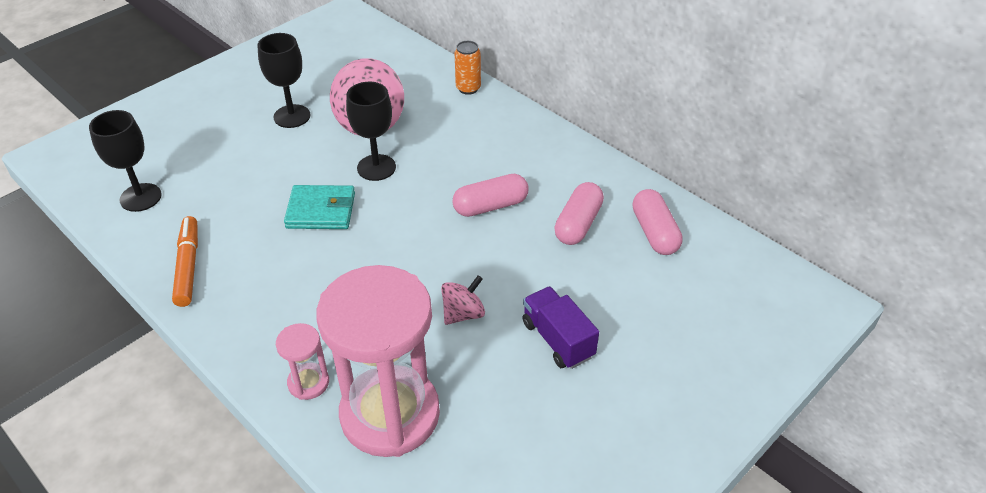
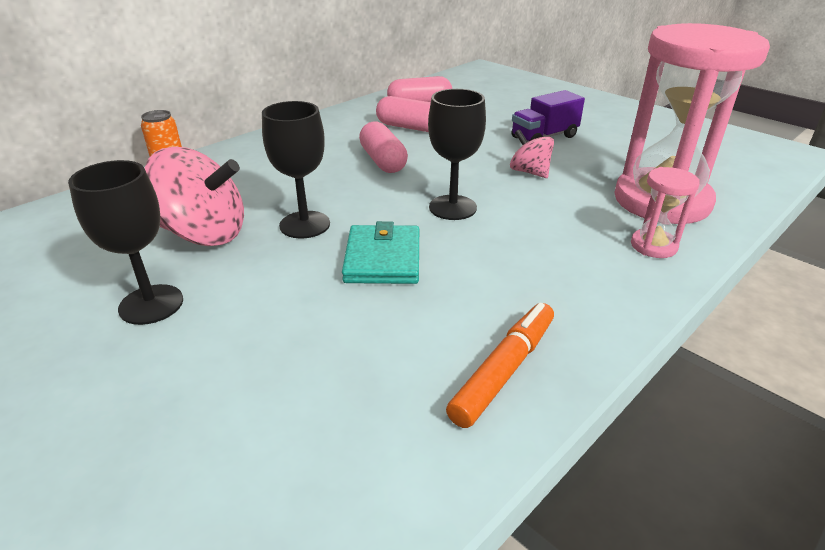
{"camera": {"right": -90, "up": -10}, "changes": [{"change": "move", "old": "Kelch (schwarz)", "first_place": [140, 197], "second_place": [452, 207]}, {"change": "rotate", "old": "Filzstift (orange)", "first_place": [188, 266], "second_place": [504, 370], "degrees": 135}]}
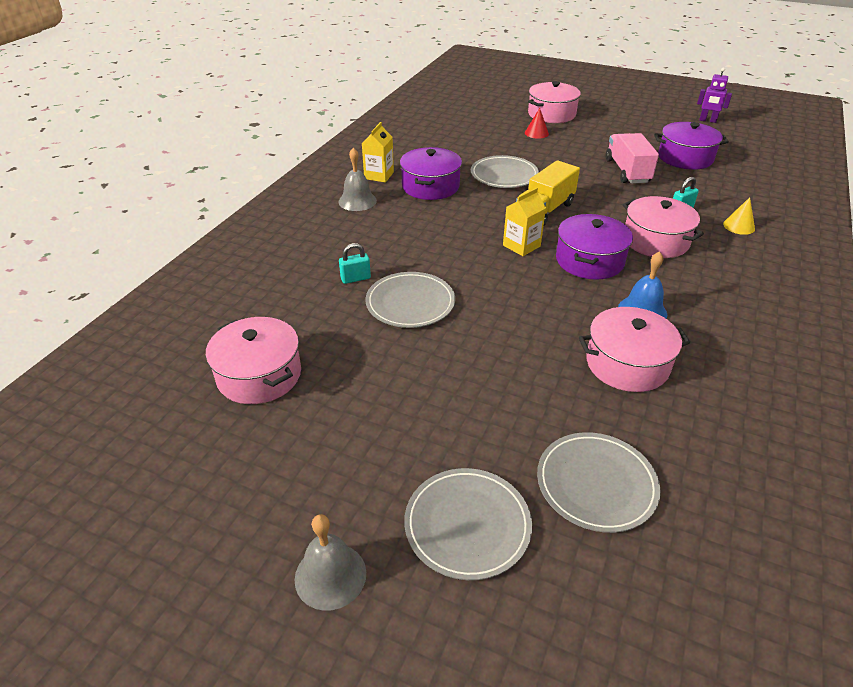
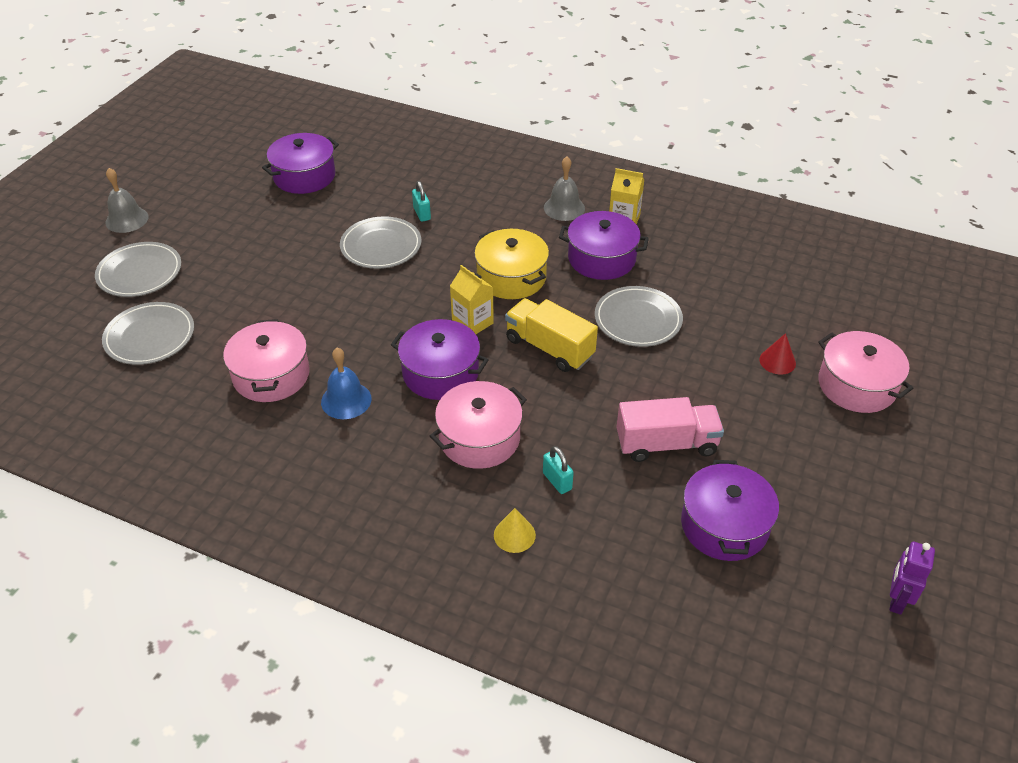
{"camera": {"right": 90, "up": 5}, "changes": [{"change": "recolor", "old": "Kochtopf (rosa)", "new": "Kochtopf (lila)", "first_place": [259, 375], "second_place": [304, 176]}, {"change": "insert", "new": "Kochtopf (gelb)", "second_place": [511, 277]}]}
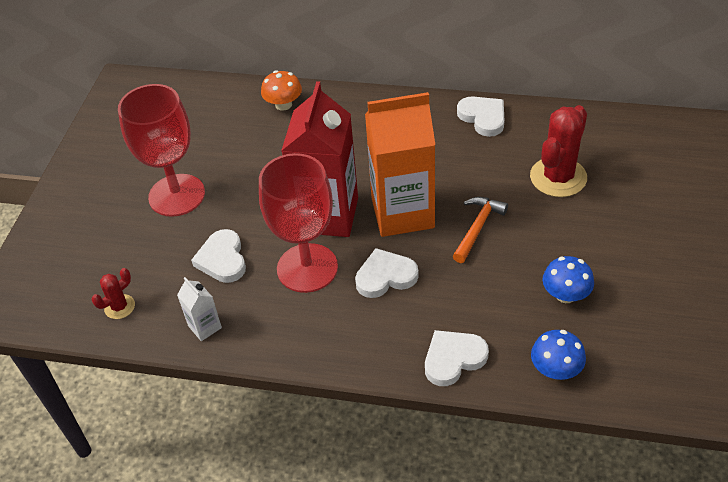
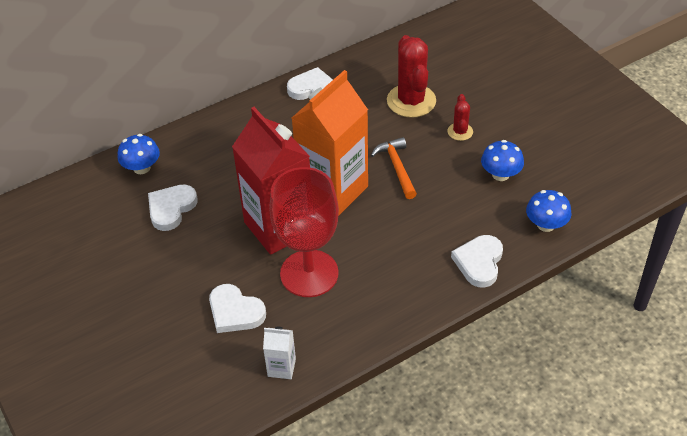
{"camera": {"right": -45, "up": 0}, "changes": [{"change": "recolor", "old": "Pilz (orange)", "new": "Pilz (blau)", "first_place": [283, 104], "second_place": [142, 168]}, {"change": "move", "old": "Herz (weiß)", "first_place": [385, 276], "second_place": [171, 208]}, {"change": "move", "old": "Kaktus (rot)", "first_place": [119, 307], "second_place": [460, 132]}, {"change": "delete", "old": "Kelch (rot)", "first_place": [177, 195]}]}
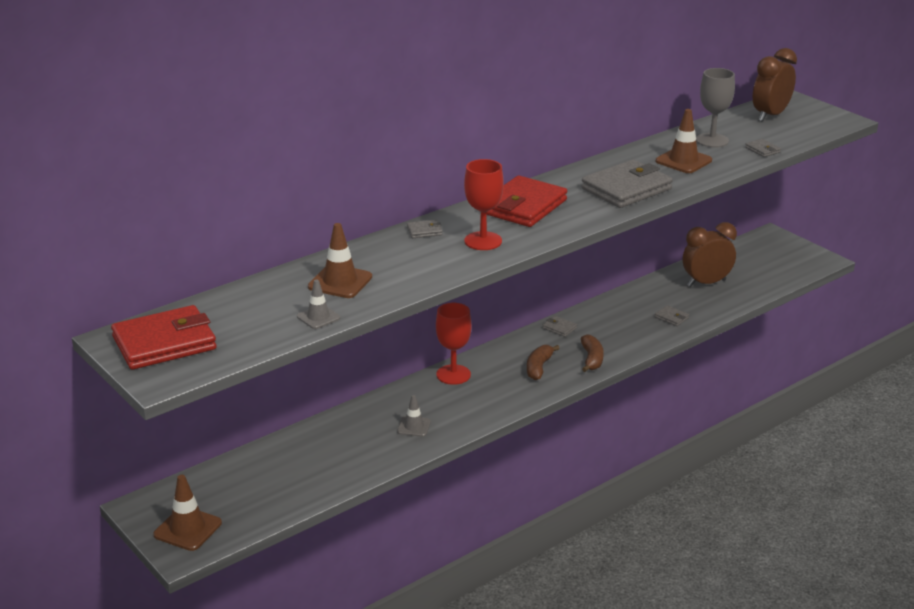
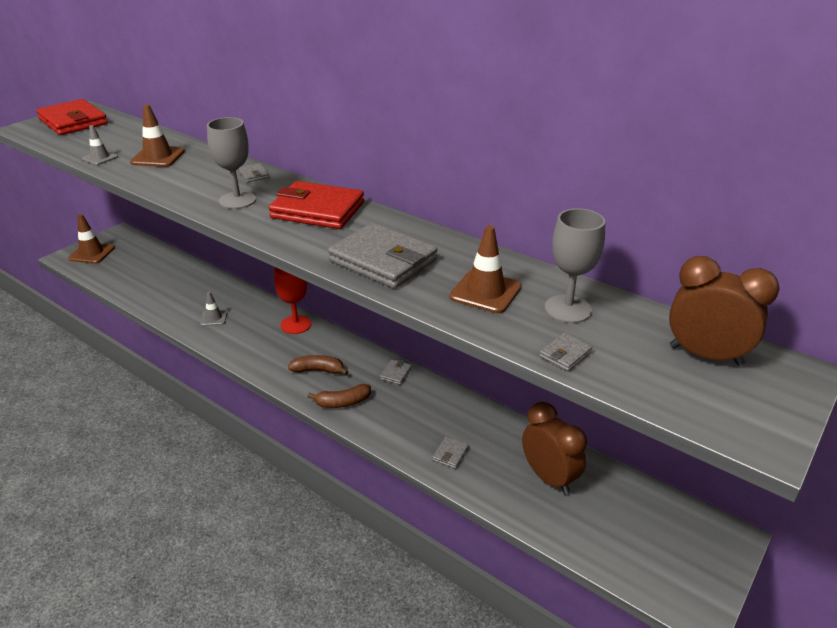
{"camera": {"right": 75, "up": 5}, "changes": [{"change": "recolor", "old": "Kelch (rot)", "new": "Kelch (grau)", "first_place": [483, 241], "second_place": [237, 200]}]}
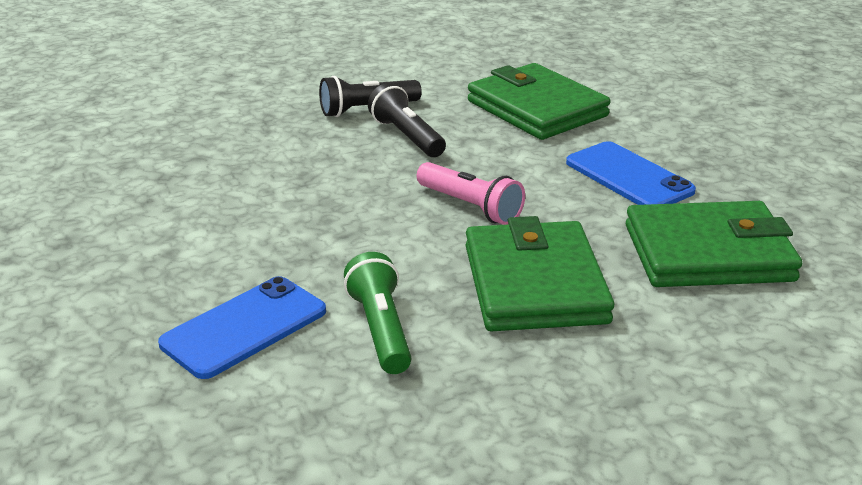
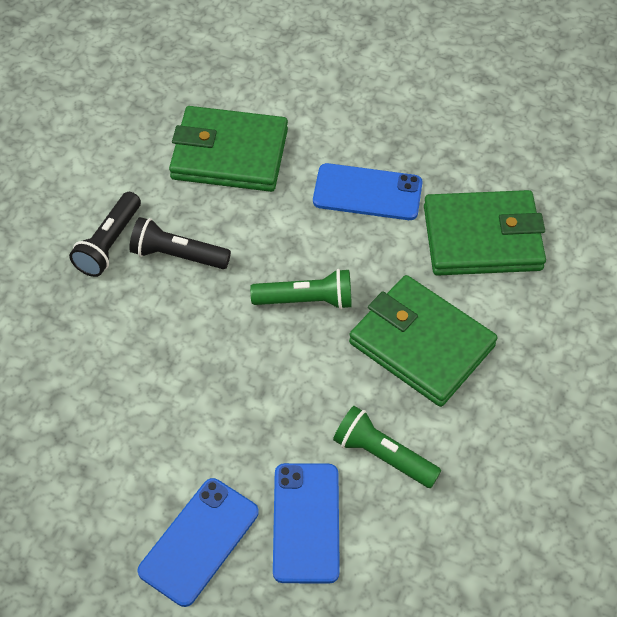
{"camera": {"right": -45, "up": 25}, "changes": [{"change": "insert", "new": "Handy (blau)", "second_place": [199, 541]}, {"change": "recolor", "old": "Taschenlampe (rosa)", "new": "Taschenlampe (grün)", "first_place": [470, 207], "second_place": [306, 300]}, {"change": "rotate", "old": "Geldbörse (grün)", "first_place": [708, 253], "second_place": [482, 238], "degrees": 45}]}
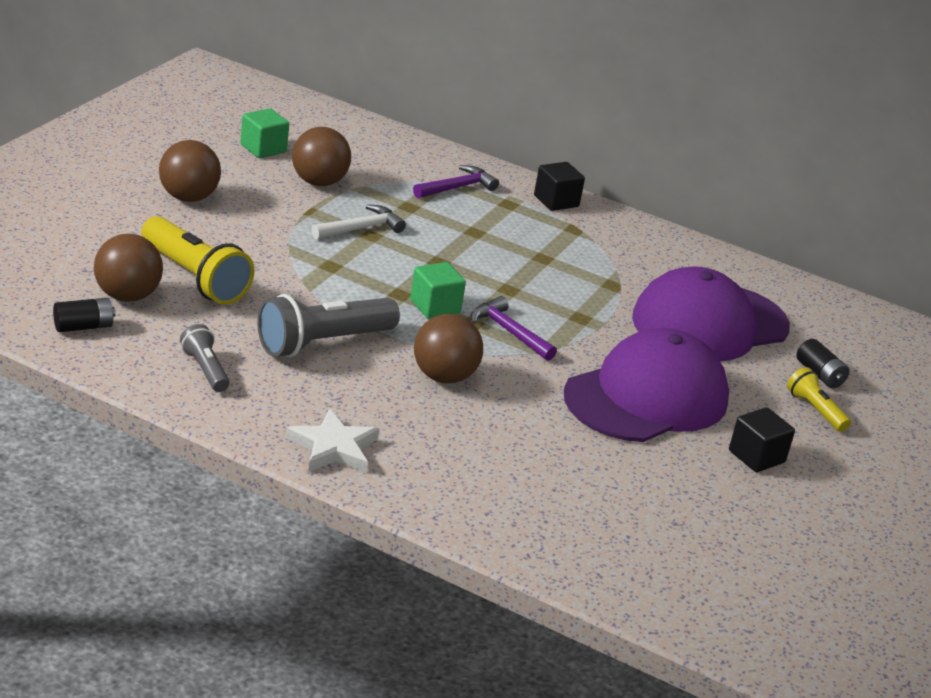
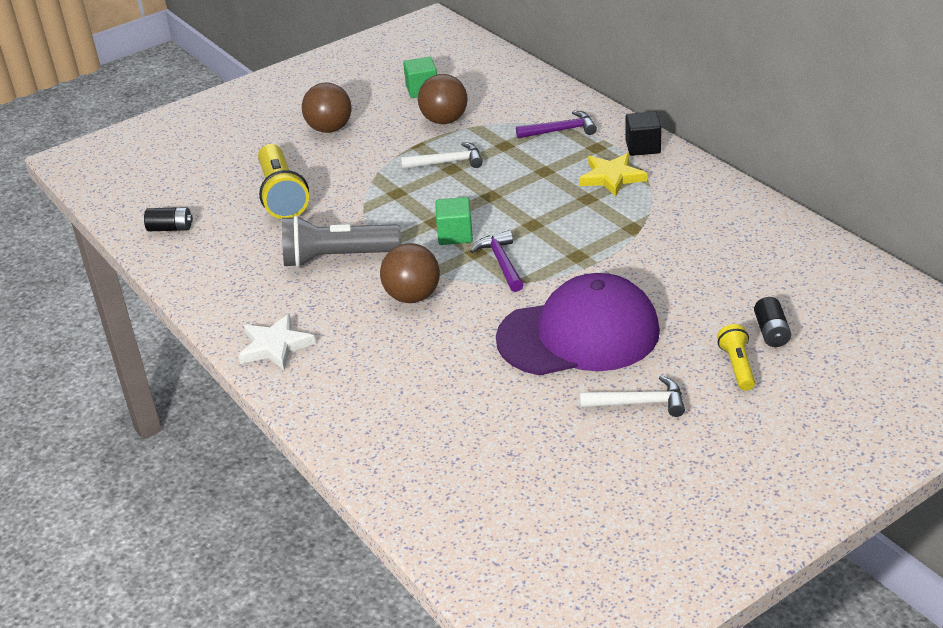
{"camera": {"right": 35, "up": 5}, "changes": [{"change": "insert", "new": "Stern (gelb)", "second_place": [611, 177]}, {"change": "replace", "old": "Kubus (schwarz)", "new": "Hammer (weiß)", "first_place": [756, 456], "second_place": [639, 403]}, {"change": "delete", "old": "Ball (braun)", "first_place": [127, 296]}, {"change": "delete", "old": "Taschenlampe (grau)", "first_place": [205, 369]}, {"change": "delete", "old": "Kappe (lila)", "first_place": [709, 323]}]}
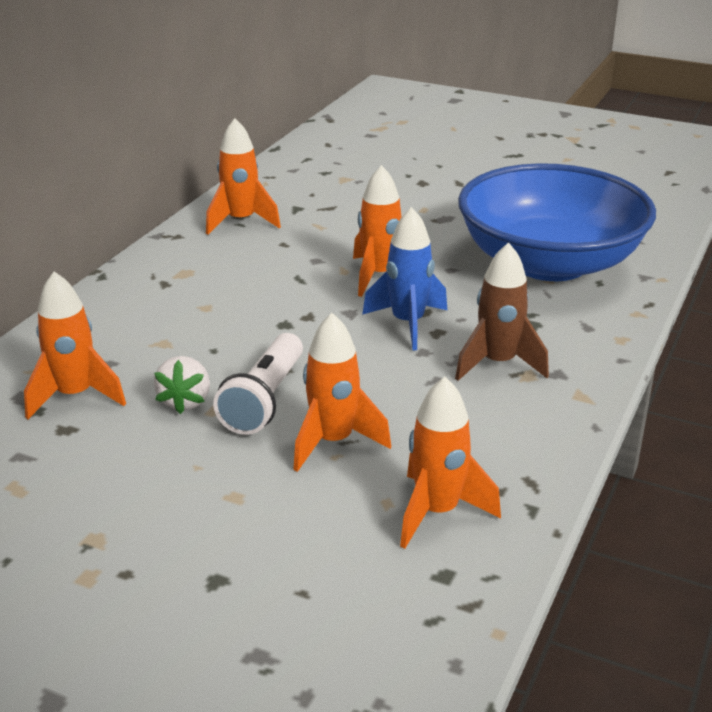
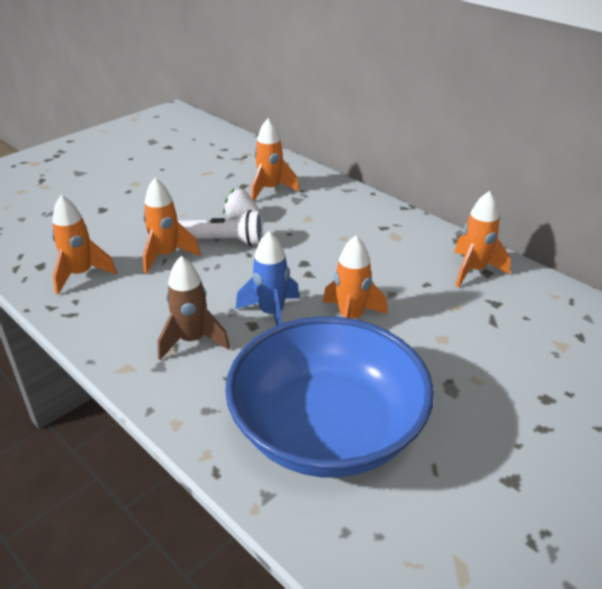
{"camera": {"right": 110, "up": 5}, "changes": [{"change": "rotate", "old": "Taschenlampe (weiß)", "first_place": [264, 400], "second_place": [223, 241], "degrees": 150}]}
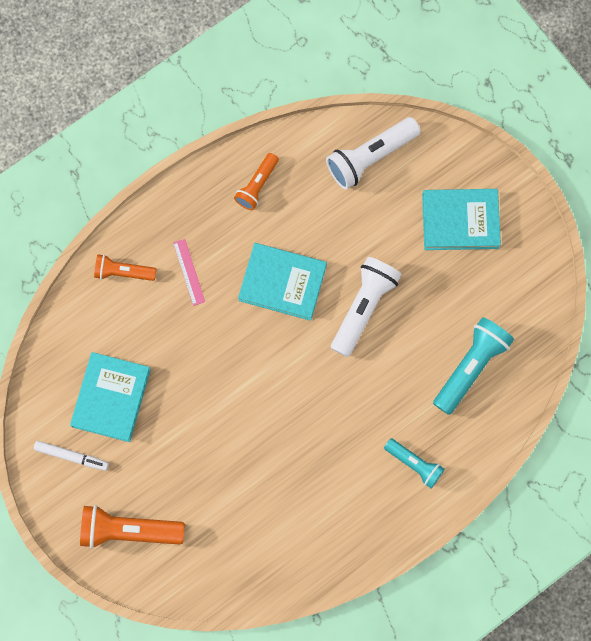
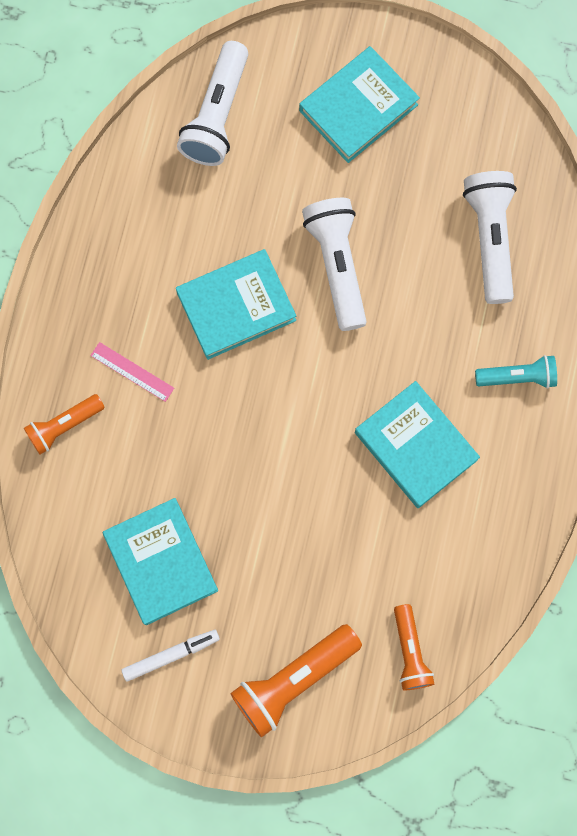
{"camera": {"right": -40, "up": 0}, "changes": [{"change": "insert", "new": "Buch (türkis)", "second_place": [415, 446]}, {"change": "move", "old": "Taschenlampe (orange)", "first_place": [257, 185], "second_place": [409, 651]}, {"change": "recolor", "old": "Taschenlampe (türkis)", "new": "Taschenlampe (weiß)", "first_place": [471, 367], "second_place": [490, 239]}]}
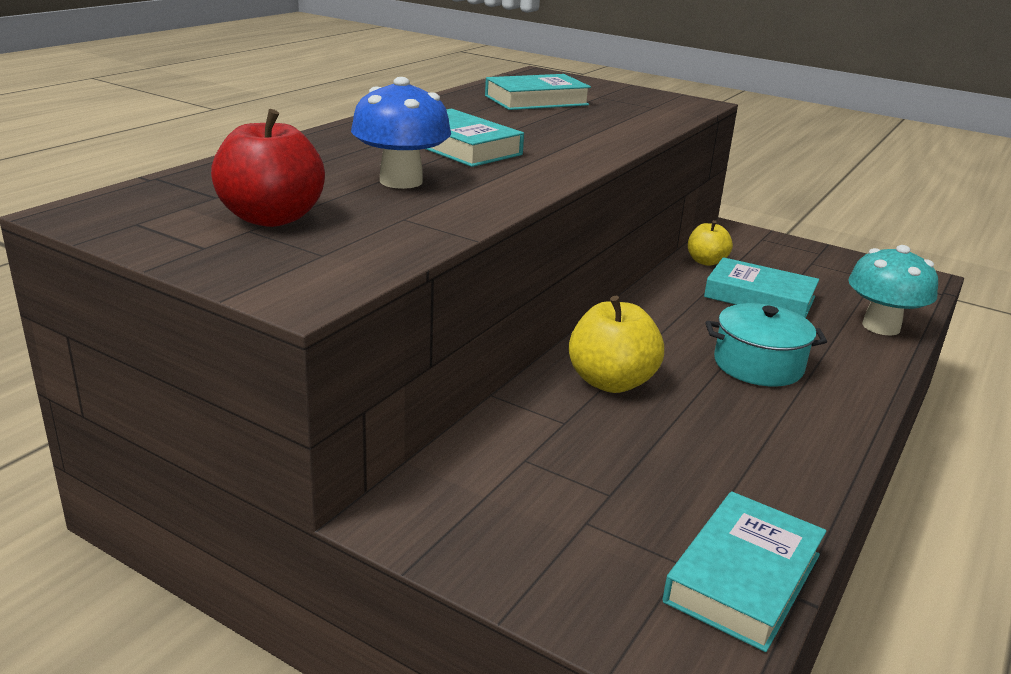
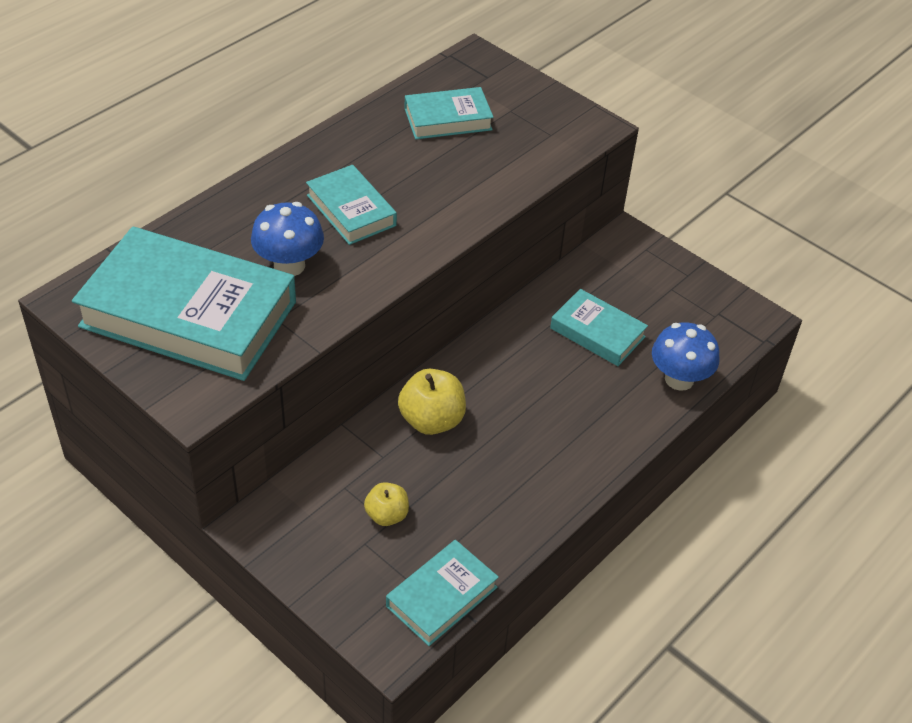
{"camera": {"right": 10, "up": 20}, "changes": [{"change": "replace", "old": "Apfel (rot)", "new": "Buch (türkis)", "first_place": [271, 218], "second_place": [189, 314]}, {"change": "move", "old": "Apfel (gelb)", "first_place": [706, 261], "second_place": [387, 515]}, {"change": "recolor", "old": "Pilz (türkis)", "new": "Pilz (blau)", "first_place": [881, 326], "second_place": [679, 379]}, {"change": "delete", "old": "Kochtopf (türkis)", "first_place": [758, 365]}]}
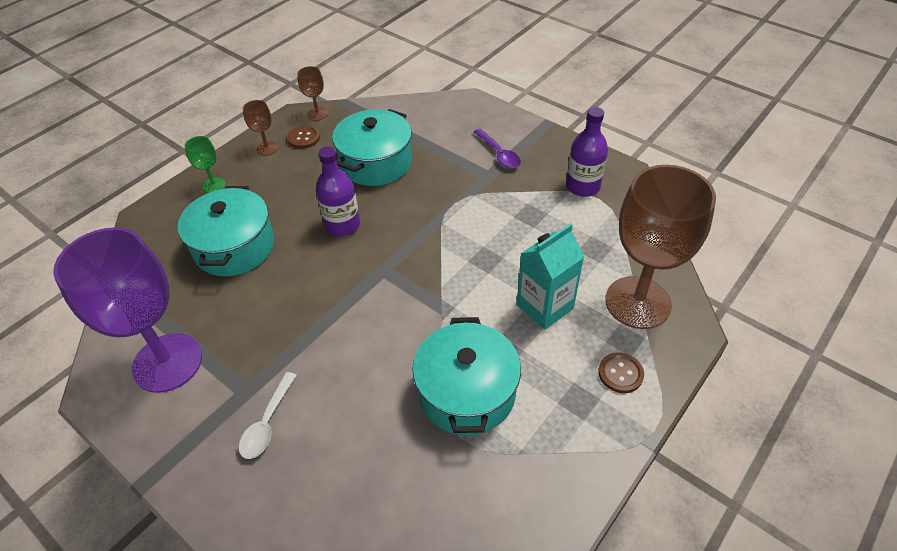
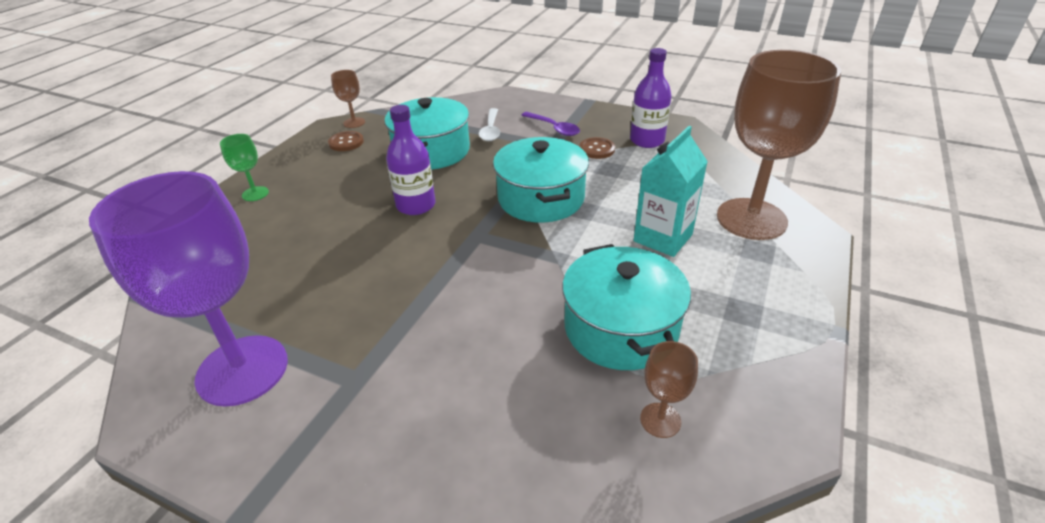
{"camera": {"right": -15, "up": -10}, "changes": [{"change": "move", "old": "Löffel (weiß)", "first_place": [267, 423], "second_place": [491, 130]}, {"change": "move", "old": "Kochtopf (türkis)", "first_place": [234, 247], "second_place": [541, 198]}, {"change": "move", "old": "Knopf (braun)", "first_place": [620, 373], "second_place": [597, 149]}, {"change": "move", "old": "Kelch (braun)", "first_place": [267, 148], "second_place": [660, 420]}]}
